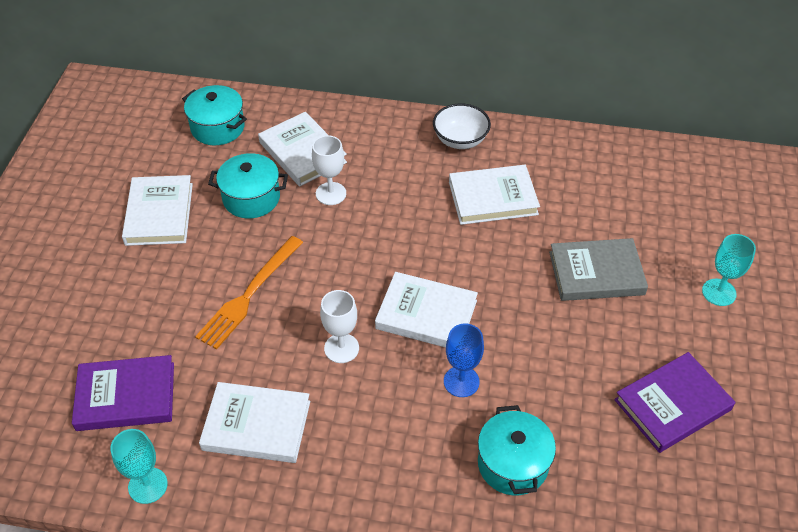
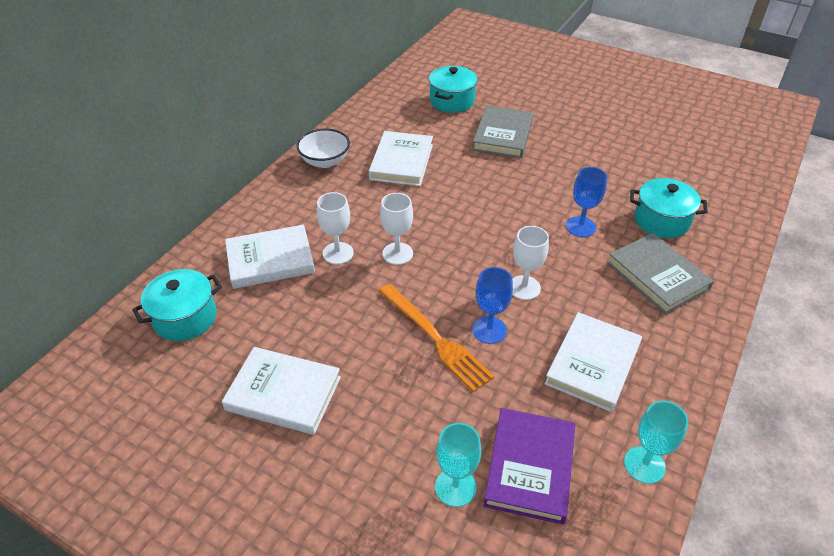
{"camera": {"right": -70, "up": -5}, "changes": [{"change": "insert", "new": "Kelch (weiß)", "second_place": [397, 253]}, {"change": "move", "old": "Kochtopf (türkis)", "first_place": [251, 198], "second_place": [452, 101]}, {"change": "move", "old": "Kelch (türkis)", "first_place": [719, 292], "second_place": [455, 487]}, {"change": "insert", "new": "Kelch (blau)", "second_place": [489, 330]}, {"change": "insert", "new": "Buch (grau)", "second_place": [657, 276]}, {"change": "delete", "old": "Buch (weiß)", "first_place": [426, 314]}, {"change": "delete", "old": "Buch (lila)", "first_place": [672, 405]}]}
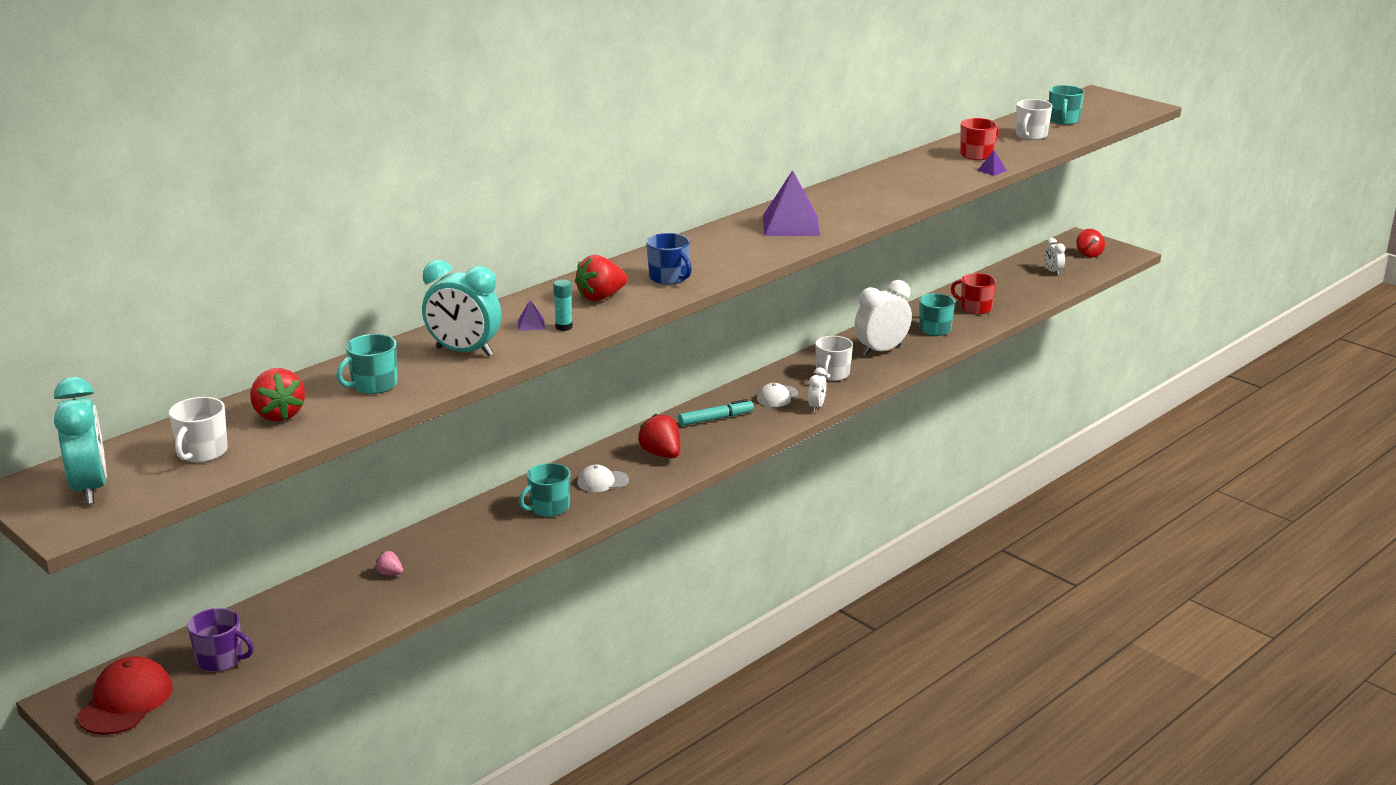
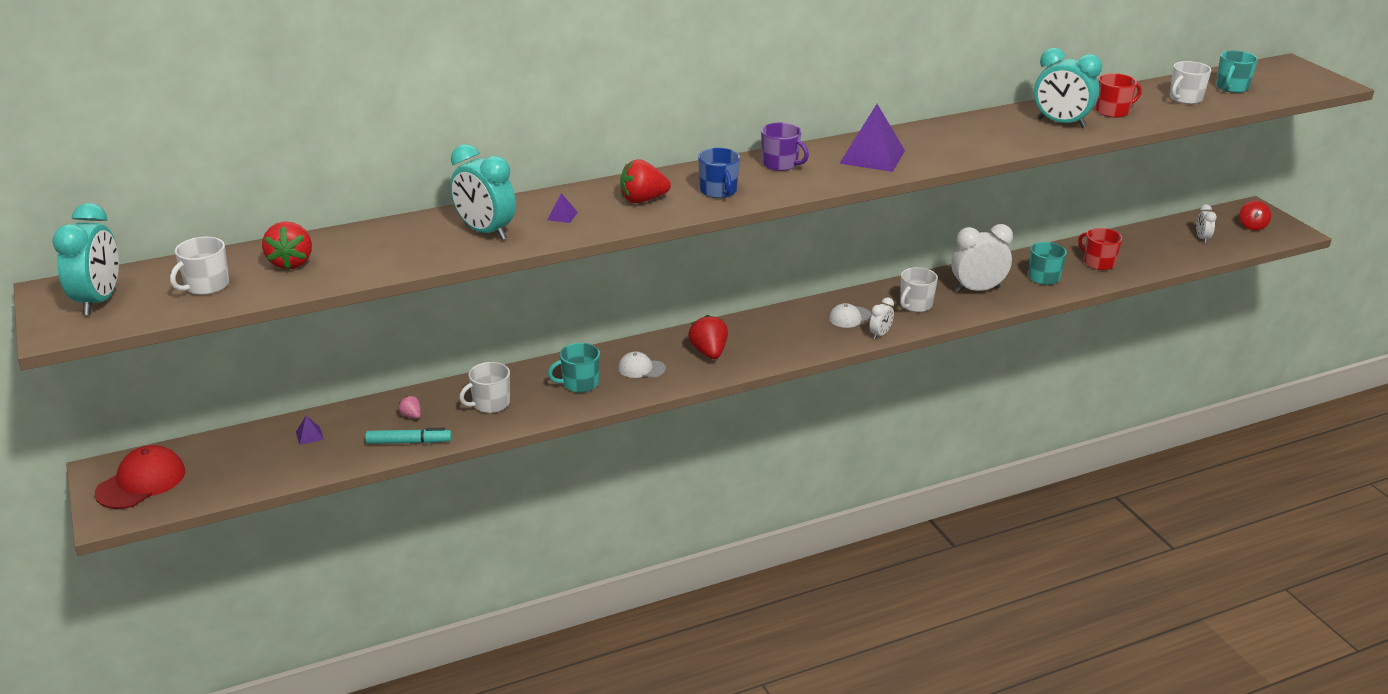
{"camera": {"right": 20, "up": 5}, "changes": [{"change": "move", "old": "Pyramide (lila)", "first_place": [992, 170], "second_place": [309, 435]}, {"change": "move", "old": "Filzstift (türkis)", "first_place": [716, 419], "second_place": [409, 442]}, {"change": "insert", "new": "Tasse (weiß)", "second_place": [490, 404]}, {"change": "move", "old": "Tasse (lila)", "first_place": [221, 659], "second_place": [780, 164]}, {"change": "insert", "new": "Wecker (türkis)", "second_place": [1061, 123]}, {"change": "delete", "old": "Tasse (türkis)", "first_place": [373, 385]}, {"change": "delete", "old": "Klebestift (türkis)", "first_place": [564, 327]}]}
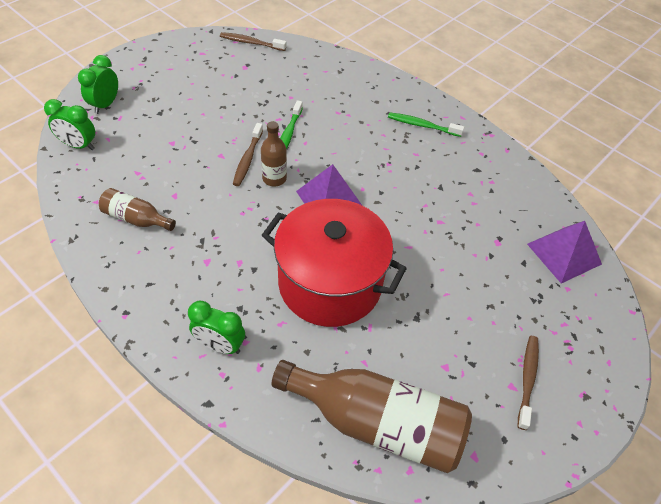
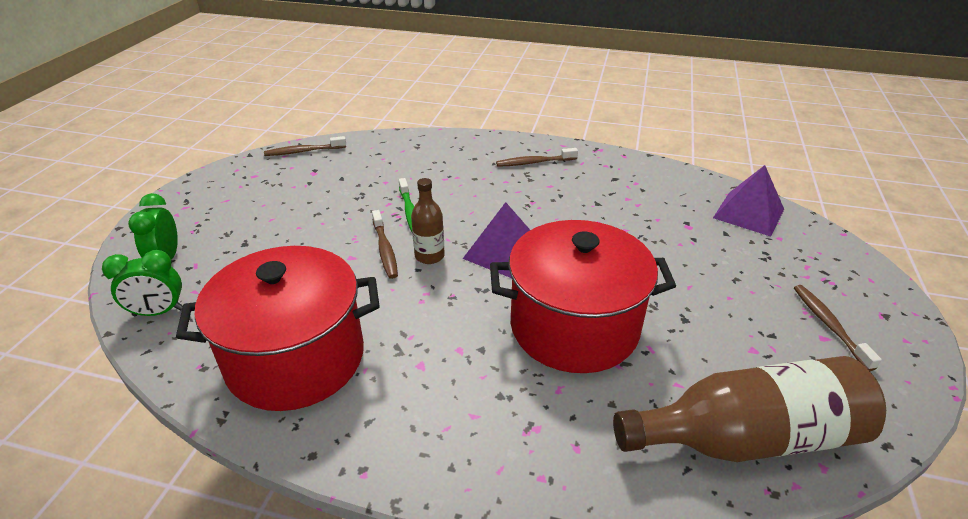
{"camera": {"right": -25, "up": -15}, "changes": [{"change": "replace", "old": "Flasche (braun)", "new": "Kochtopf (rot)", "first_place": [136, 219], "second_place": [296, 358]}, {"change": "recolor", "old": "Zahnbürste (grün)", "new": "Zahnbürste (braun)", "first_place": [422, 125], "second_place": [534, 162]}, {"change": "delete", "old": "Wecker (grün)", "first_place": [220, 345]}]}
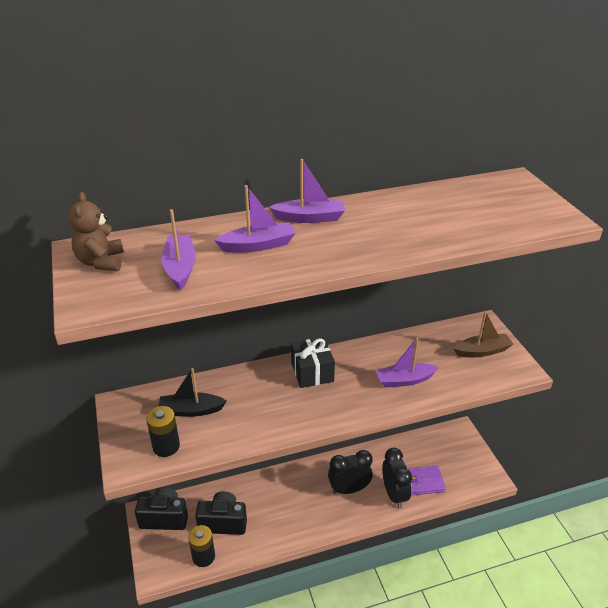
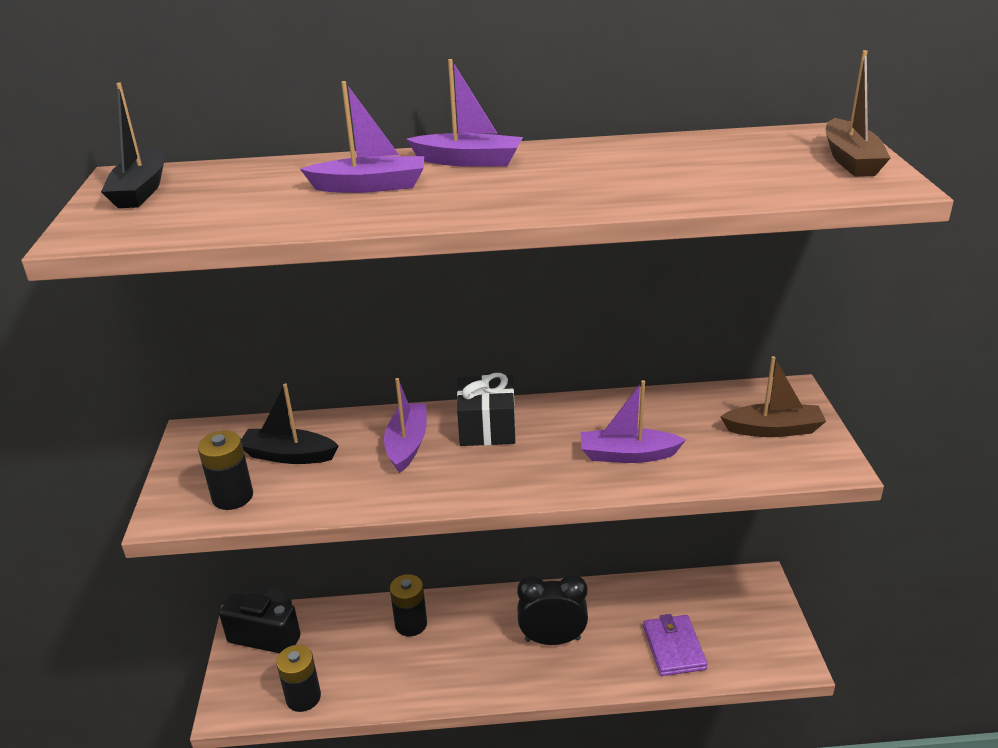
{"camera": {"right": 15, "up": -5}, "changes": [{"change": "replace", "old": "Teddybär (braun)", "new": "Boot (schwarz)", "first_place": [101, 262], "second_place": [141, 191]}, {"change": "move", "old": "Boot (lila)", "first_place": [180, 268], "second_place": [407, 444]}, {"change": "insert", "new": "Batterie (schwarz)", "second_place": [411, 624]}, {"change": "rotate", "old": "Geldbörse (lila)", "first_place": [422, 482], "second_place": [674, 648], "degrees": 75}, {"change": "insert", "new": "Boot (braun)", "second_place": [851, 160]}, {"change": "delete", "old": "Kamera (schwarz)", "first_place": [223, 522]}, {"change": "delete", "old": "Wecker (schwarz)", "first_place": [394, 494]}]}
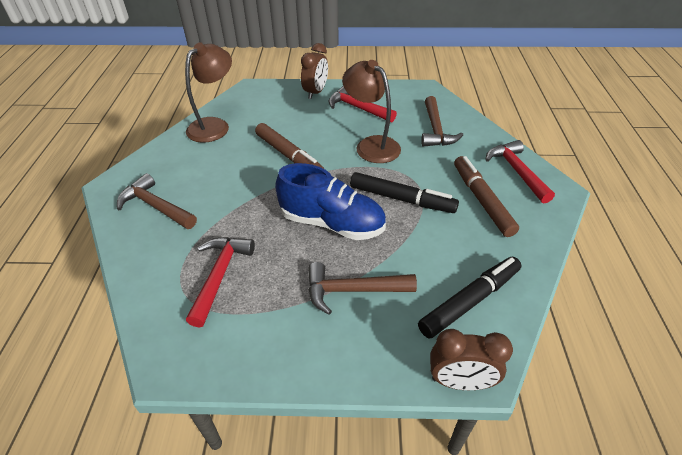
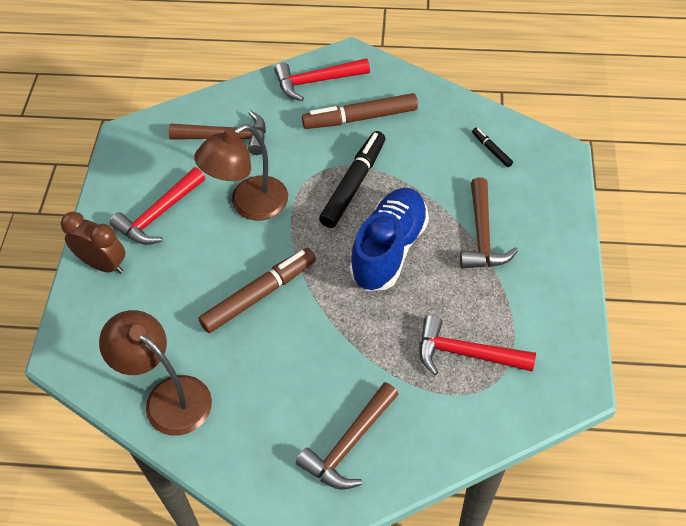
{"camera": {"right": -85, "up": 10}, "changes": [{"change": "resize", "old": "Filzstift (schwarz)", "first_place": [469, 301], "second_place": [491, 150], "factor": 0.47}, {"change": "delete", "old": "Wecker (braun)", "first_place": [460, 381]}]}
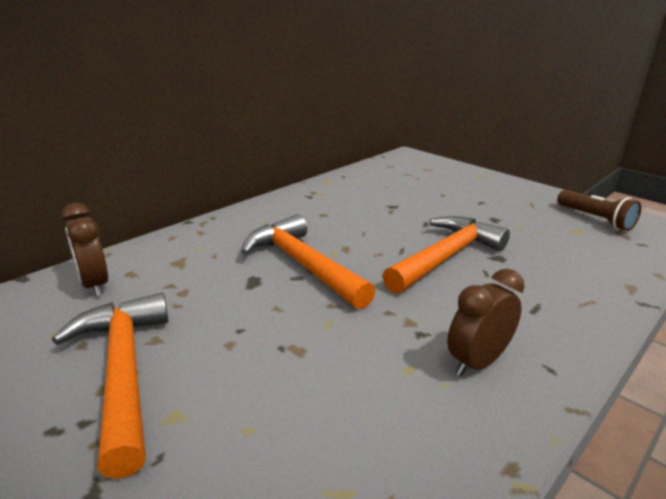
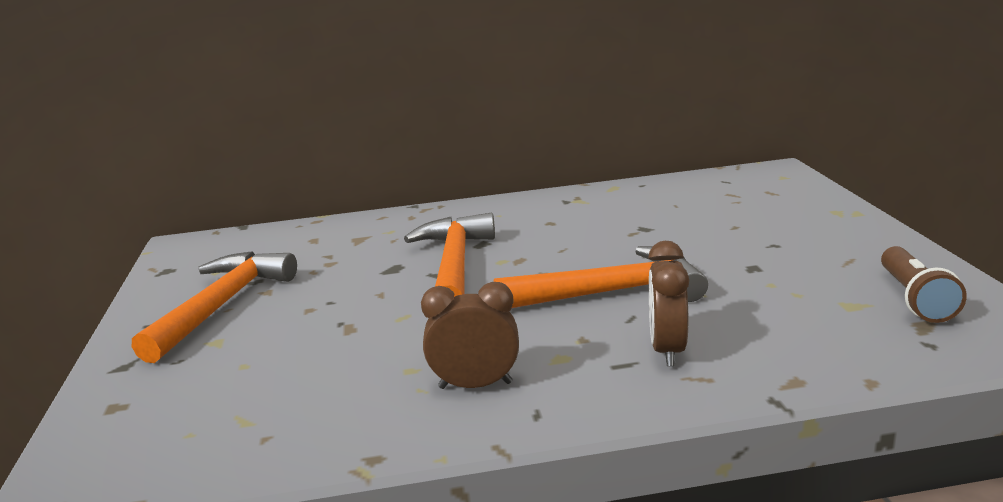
{"camera": {"right": 40, "up": -5}, "changes": [{"change": "move", "old": "Wecker (braun)", "first_place": [94, 285], "second_place": [667, 350]}]}
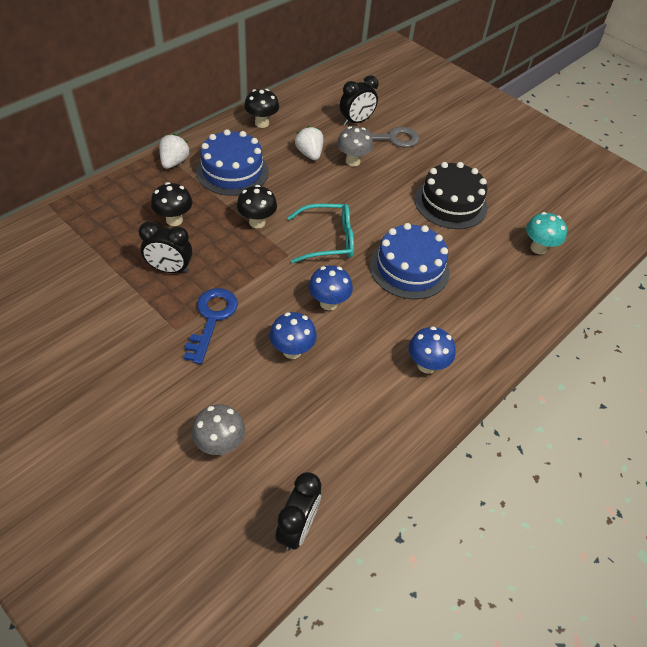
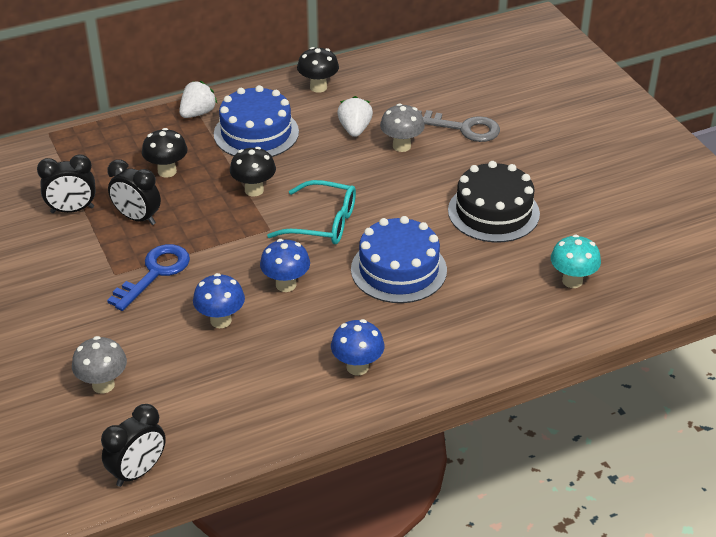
{"camera": {"right": 25, "up": -10}, "changes": [{"change": "move", "old": "Wecker (schwarz)", "first_place": [356, 121], "second_place": [72, 210]}]}
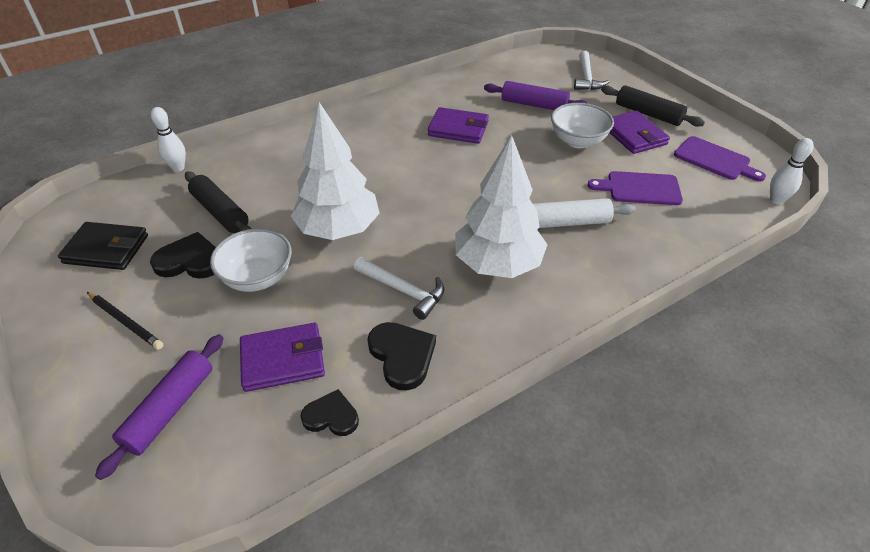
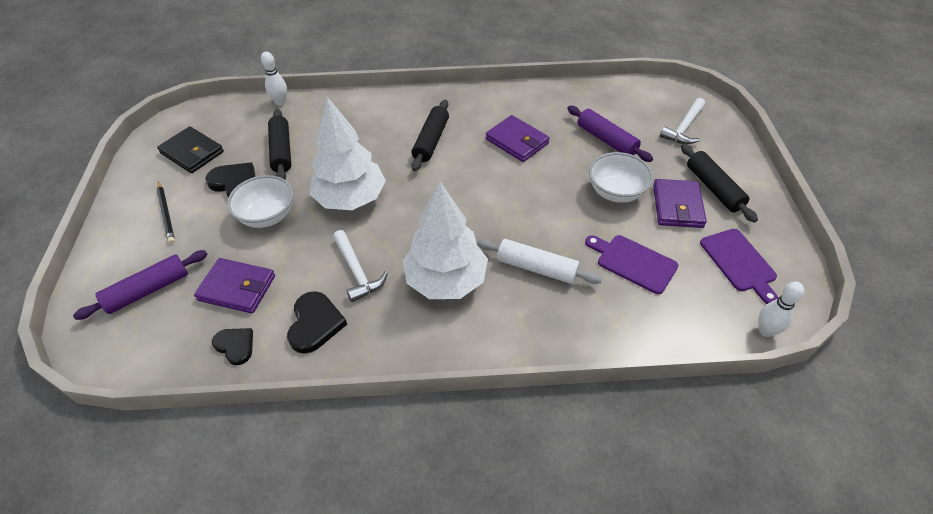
{"camera": {"right": 30, "up": 5}, "changes": [{"change": "insert", "new": "Nudelholz (schwarz)", "second_place": [431, 141]}]}
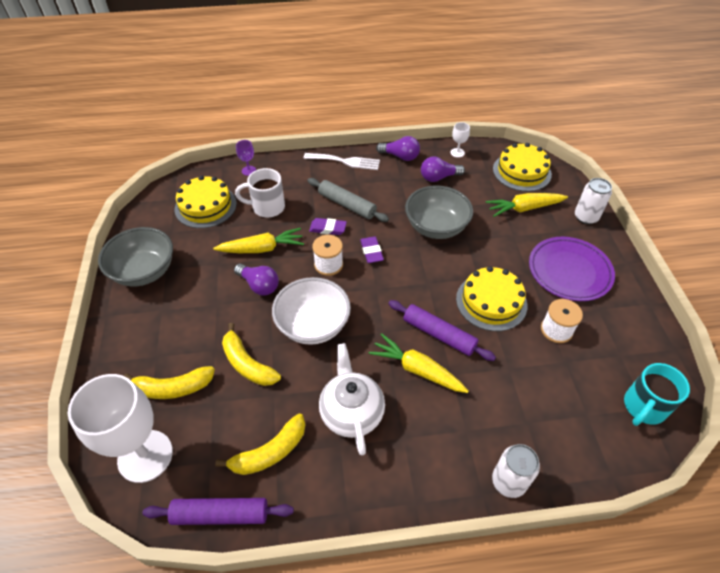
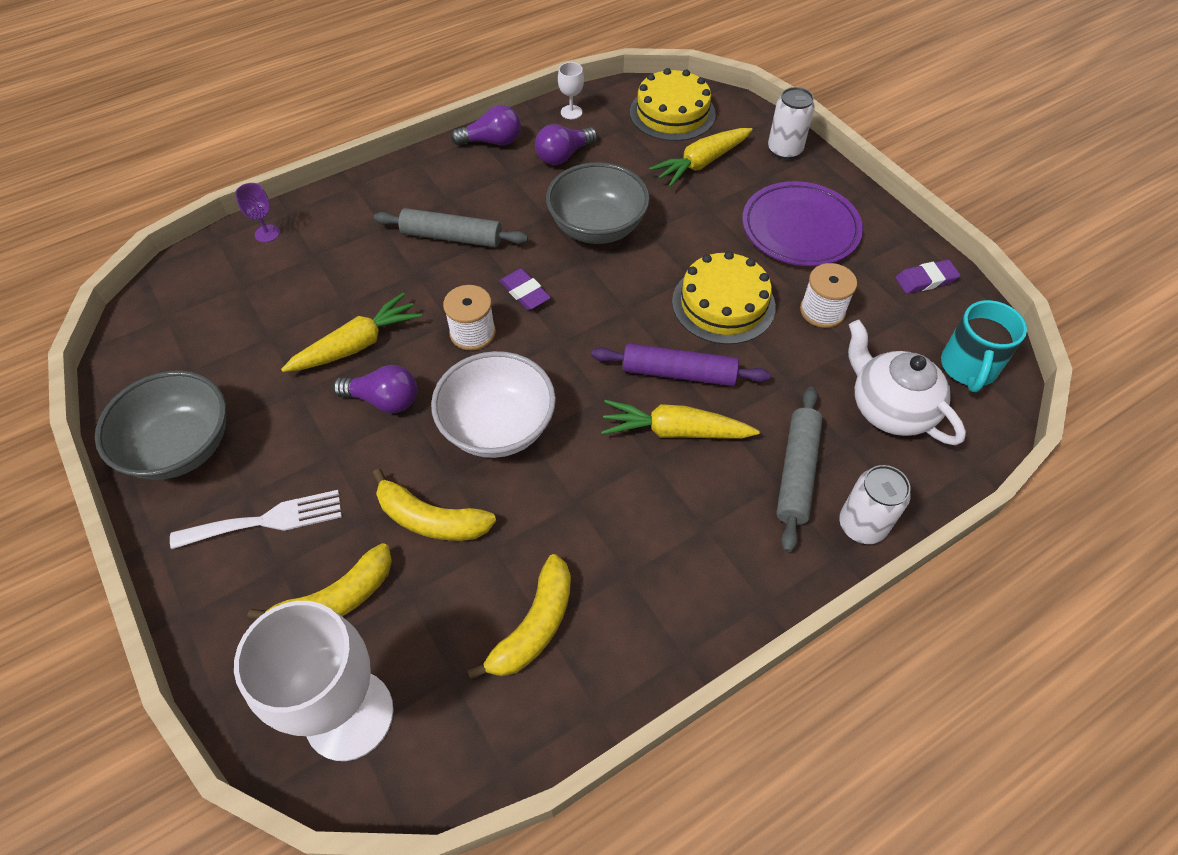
{"camera": {"right": -25, "up": 5}, "changes": [{"change": "move", "old": "Gabel (weiß)", "first_place": [345, 161], "second_place": [266, 520]}, {"change": "insert", "new": "Nudelholz (grau)", "second_place": [797, 472]}, {"change": "move", "old": "Teekanne (weiß)", "first_place": [351, 412], "second_place": [889, 408]}, {"change": "move", "old": "Radiergummi (lila)", "first_place": [328, 228], "second_place": [925, 280]}, {"change": "delete", "old": "Nudelholz (lila)", "first_place": [220, 515]}, {"change": "delete", "old": "Kuchen (gelb)", "first_place": [205, 206]}, {"change": "delete", "old": "Tasse (weiß)", "first_place": [267, 207]}]}
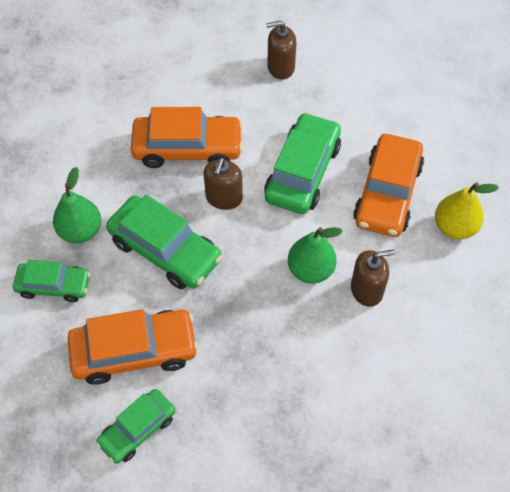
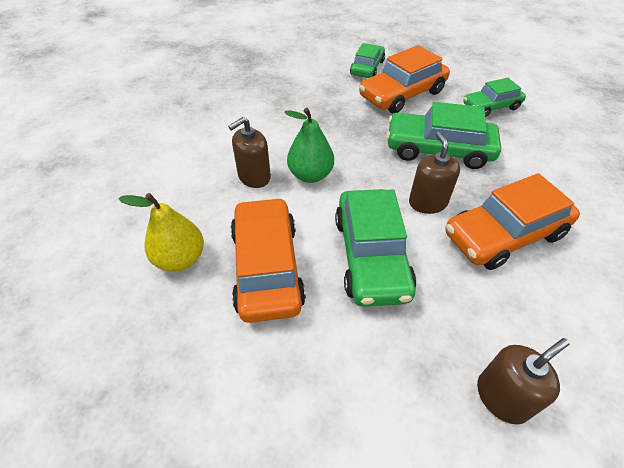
{"camera": {"right": 155, "up": -10}, "changes": [{"change": "delete", "old": "Birne (grün)", "first_place": [80, 231]}]}
